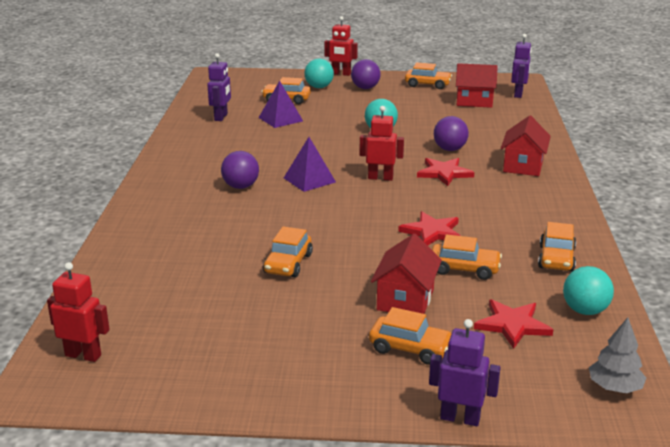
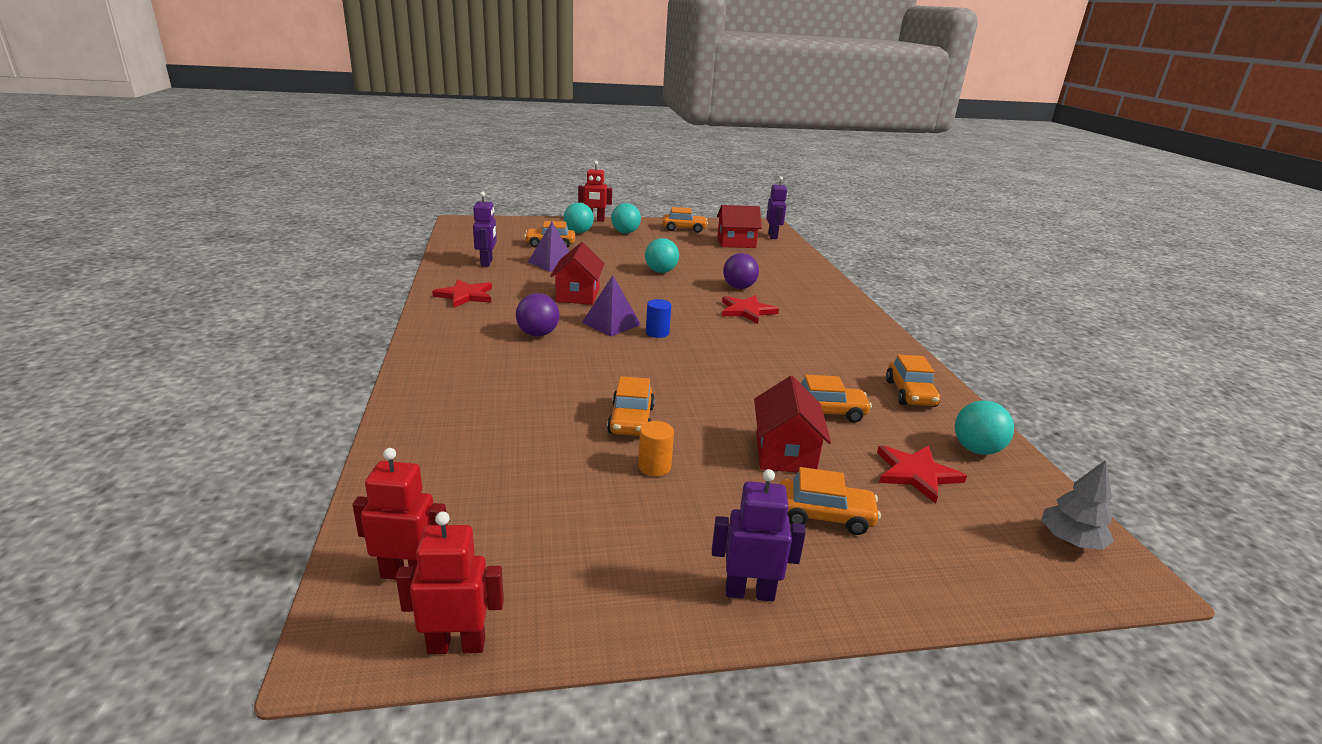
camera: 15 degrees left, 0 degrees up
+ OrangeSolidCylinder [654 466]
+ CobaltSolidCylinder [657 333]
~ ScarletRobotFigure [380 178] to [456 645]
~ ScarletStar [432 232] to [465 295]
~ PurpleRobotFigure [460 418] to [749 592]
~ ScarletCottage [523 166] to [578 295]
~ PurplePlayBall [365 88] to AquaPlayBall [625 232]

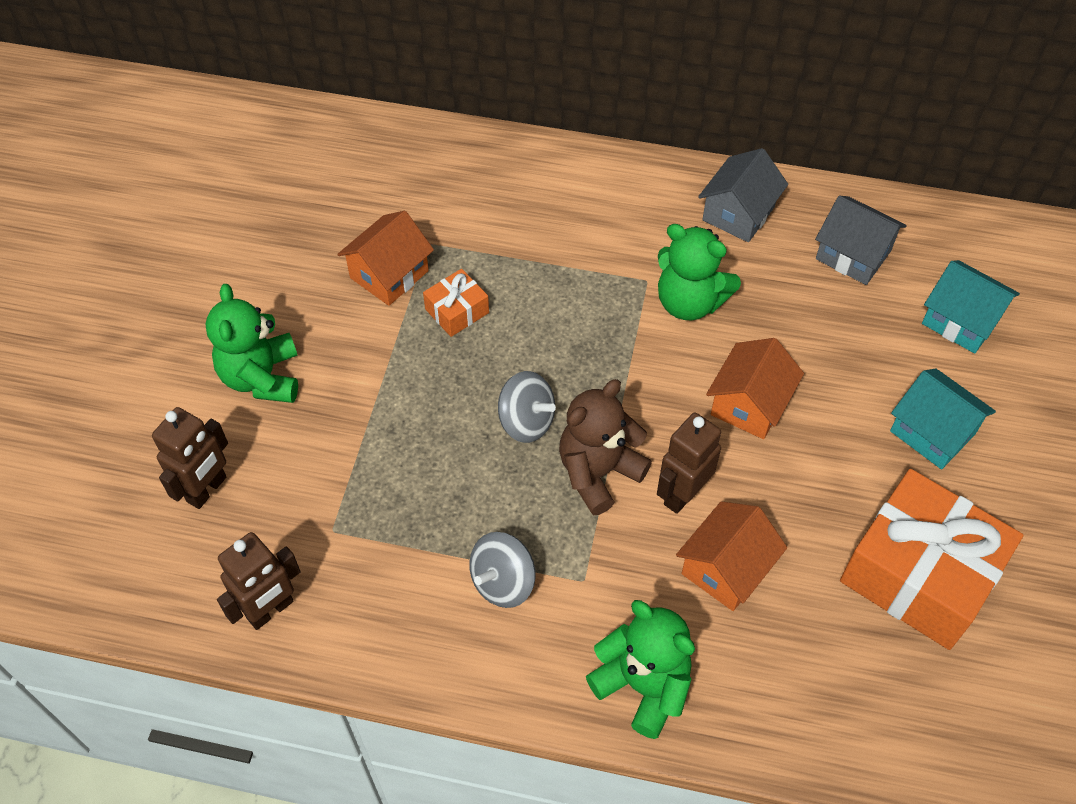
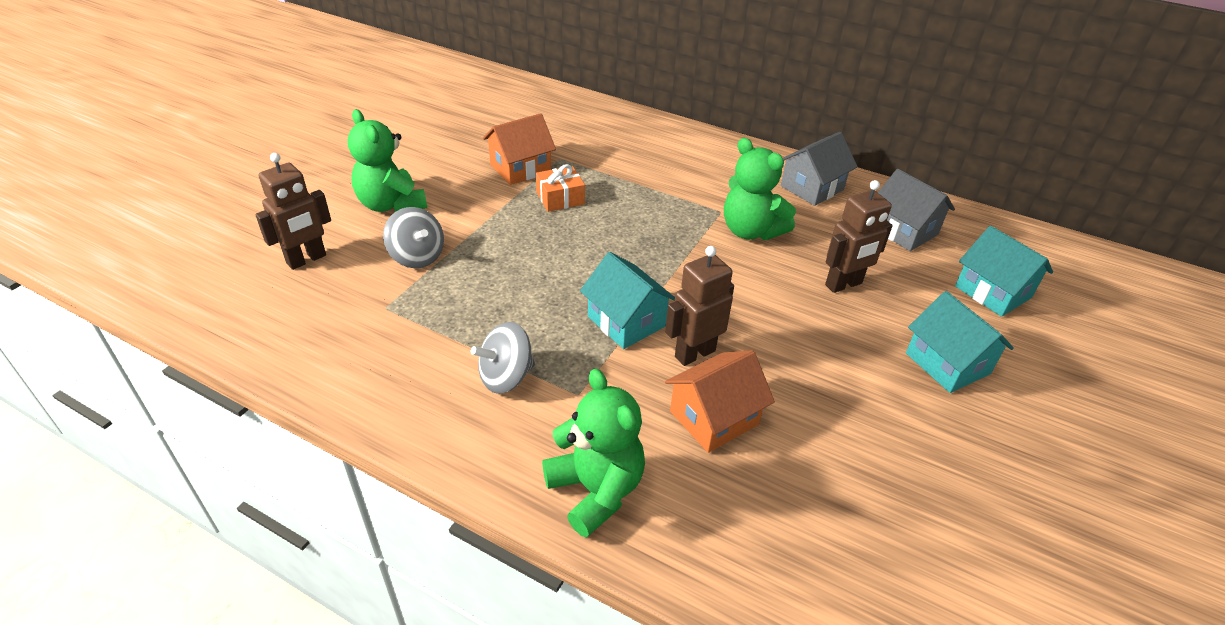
camera: 15 degrees right, 15 degrees down
- OrangeCottage [749 404]
- OrangePresent [919 574]
~ DarkBrownRobotFigure [270 610] to [844 284]
~ GreySpinningTop [526 421] to [417 256]
~ DarkBrownTeddyBear [598 472] to AquaCottage [626 321]
~ LeafGreenTeddyBear [262 377] = [391 204] 45 degrees counterclockwise

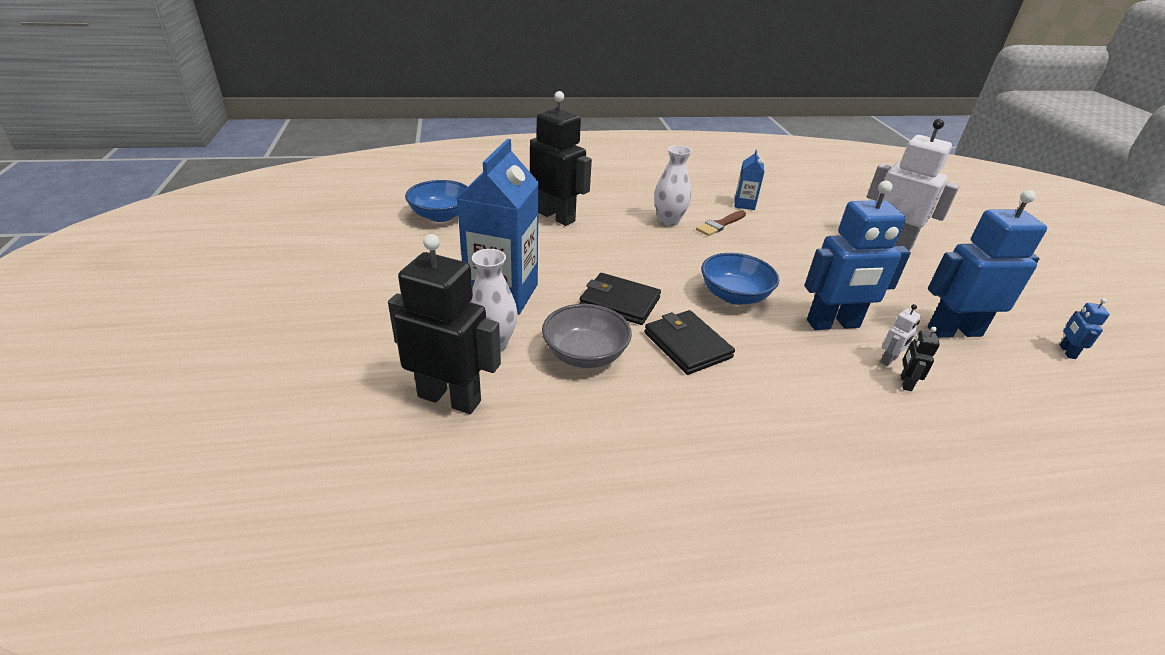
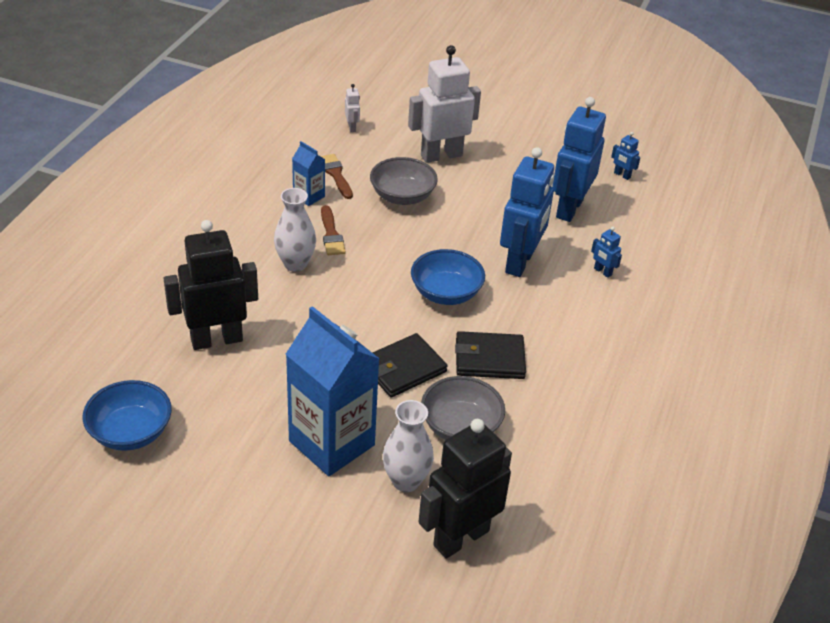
camera: 60 degrees left, 5 degrees up
+ DarkBrownPaintBrush [336 175]
+ GreyDeepDish [402 196]
~ WhiteRobotFigure [889 360] to [352 127]
~ EbonyRobotFigure [905 383] to CobaltRobotFigure [602 272]

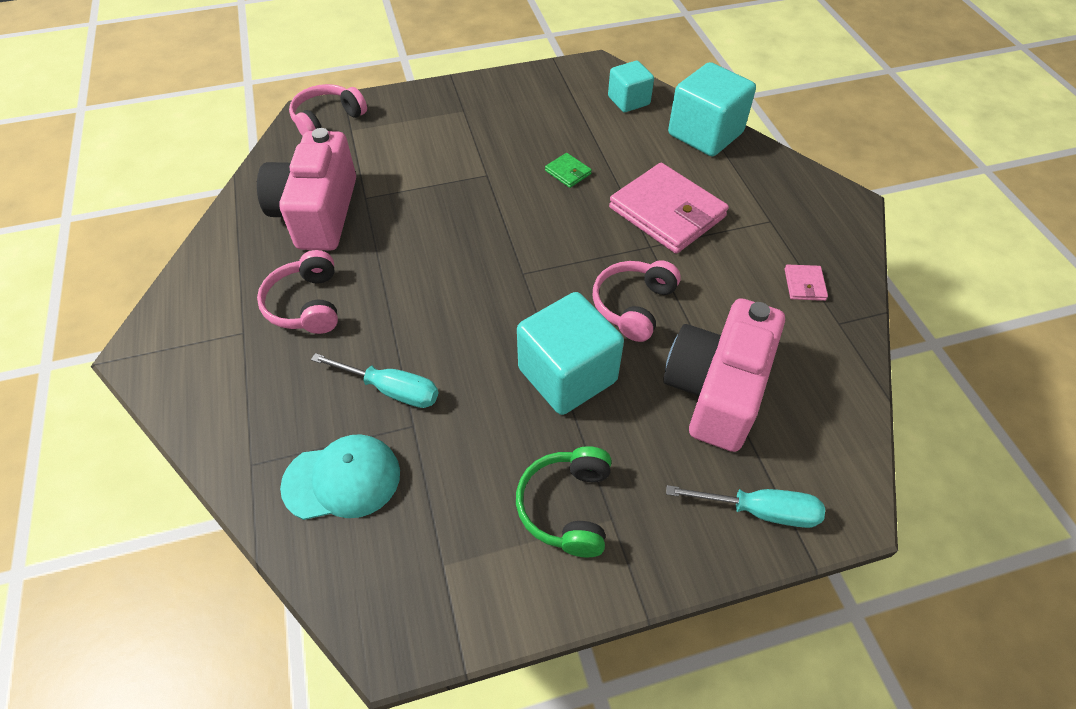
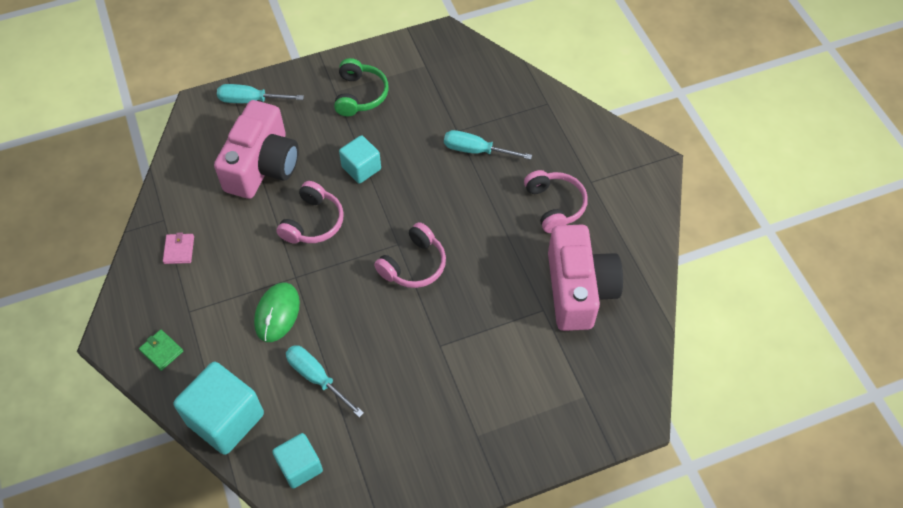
camera: 175 degrees right, 5 degrees up
- AquaCap [342 479]
+ AquaHandScrewdriver [316 377]
~ PinkHeadset [327 120] to [414 265]
~ LeafGreenCardWallet [568 172] to [161 351]
~ PinkCardWallet [667 212] to LeafGreenPcMouse [277 313]
~ AquaCube [567 375] = [361 168] x0.60

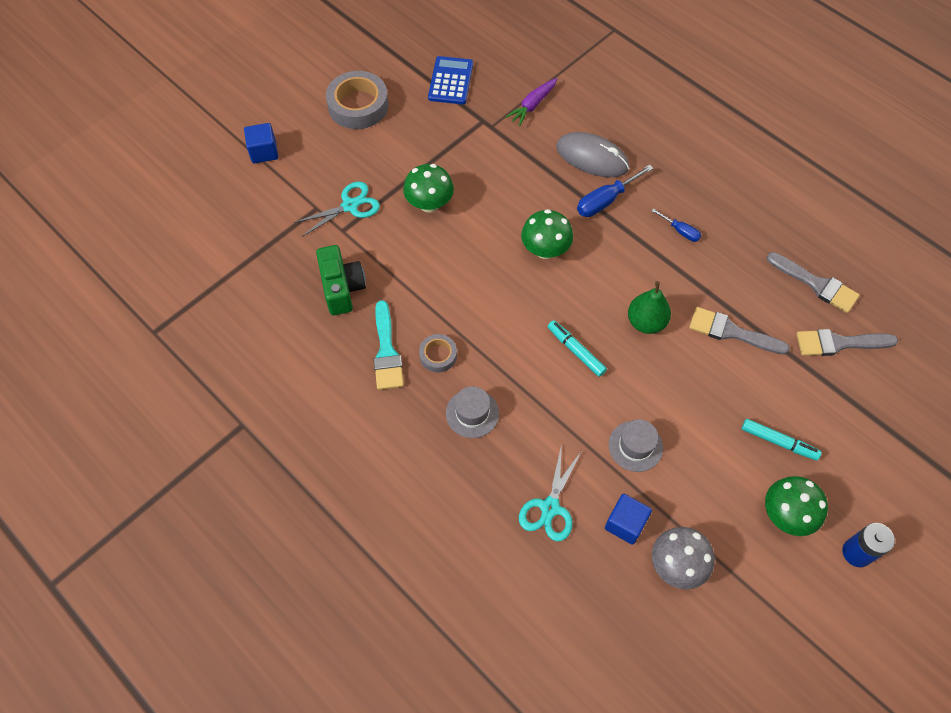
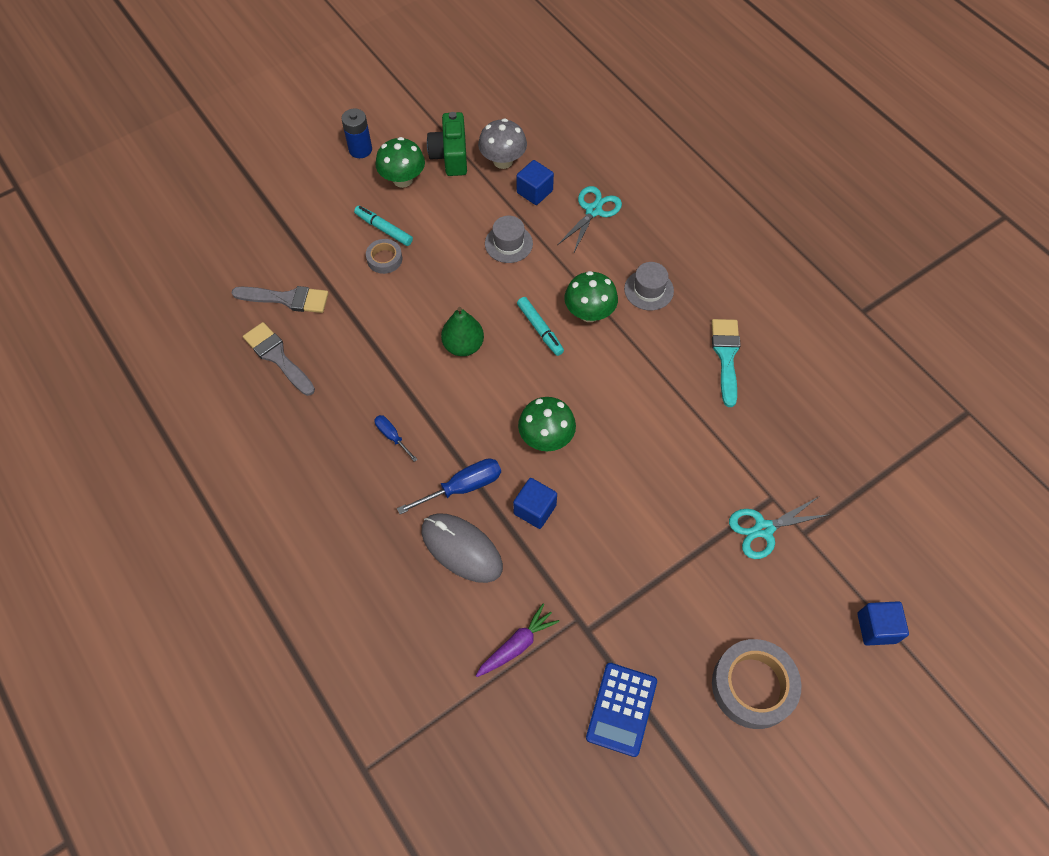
camera: 170 degrees left, 0 degrees up
- GreyPaintBrush [731 332]
+ CobaltCube [535 509]
~ LeafGreenCamera [342 288] to [450 156]
~ LeafGreenToadstool [429 204] to [589 313]
~ GreyTape [438 355] to [384 259]

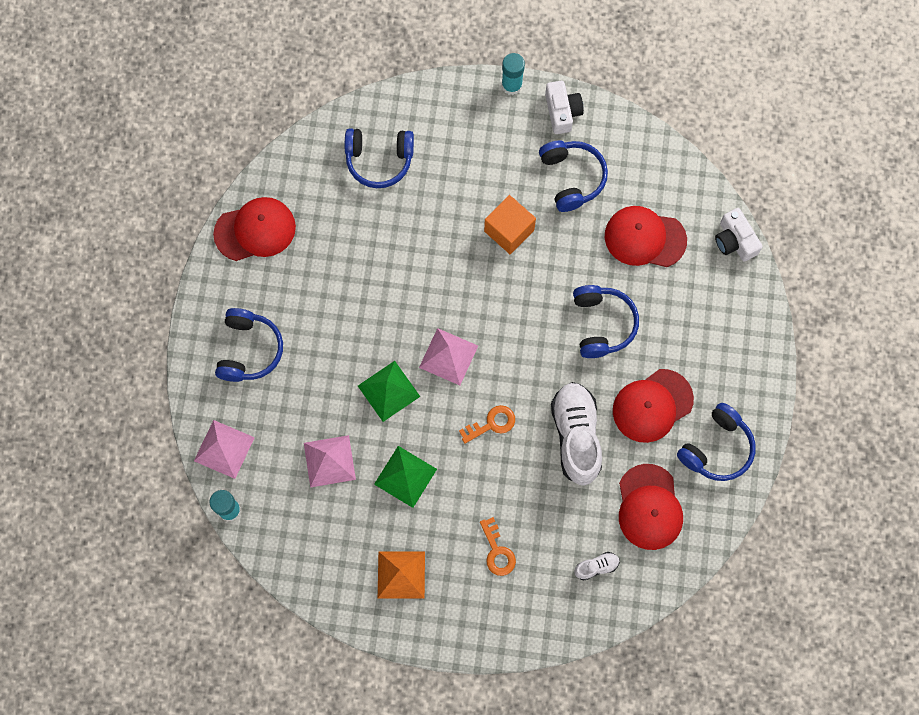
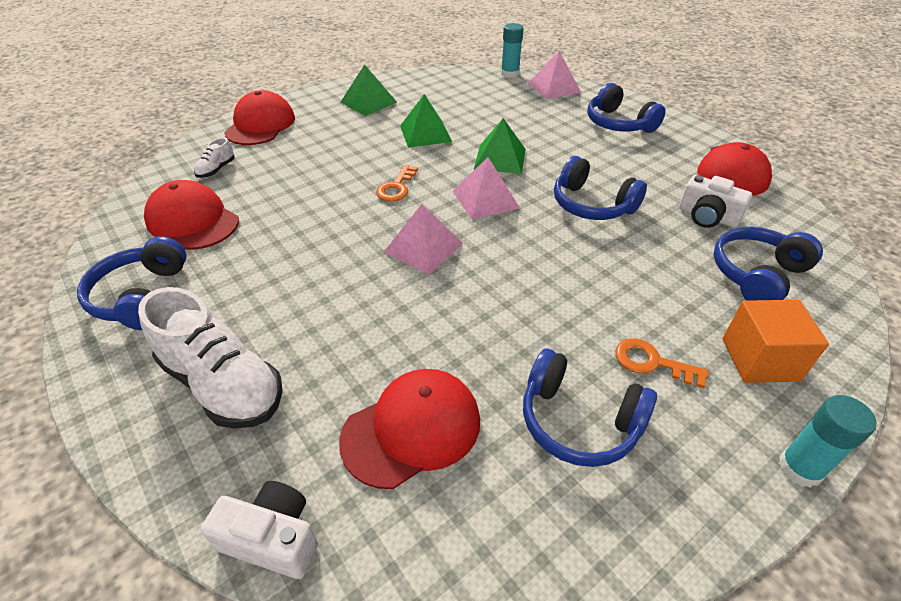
camera: 135 degrees right, 30 degrees down
~ PinkPyramidShape [329 461] to [423 247]
~ OrangeKey [497 551] to [652 363]
~ OrangeCube [509 230] to [760 359]
~ WhiteCamera [562 112] to [707 216]
~ WhiteSneaker [576 436] to [223 384]
~ CobaltHeadset [602 324] to [591 205]
~ ScarletCap [652 405] to [260 125]
~ OrangePyramidShape [401 574] to LeafGreenPyramidShape [368 102]

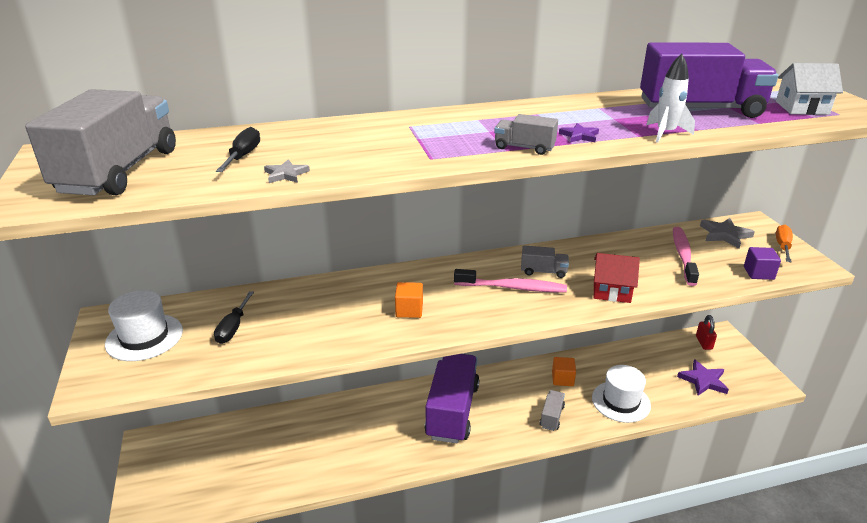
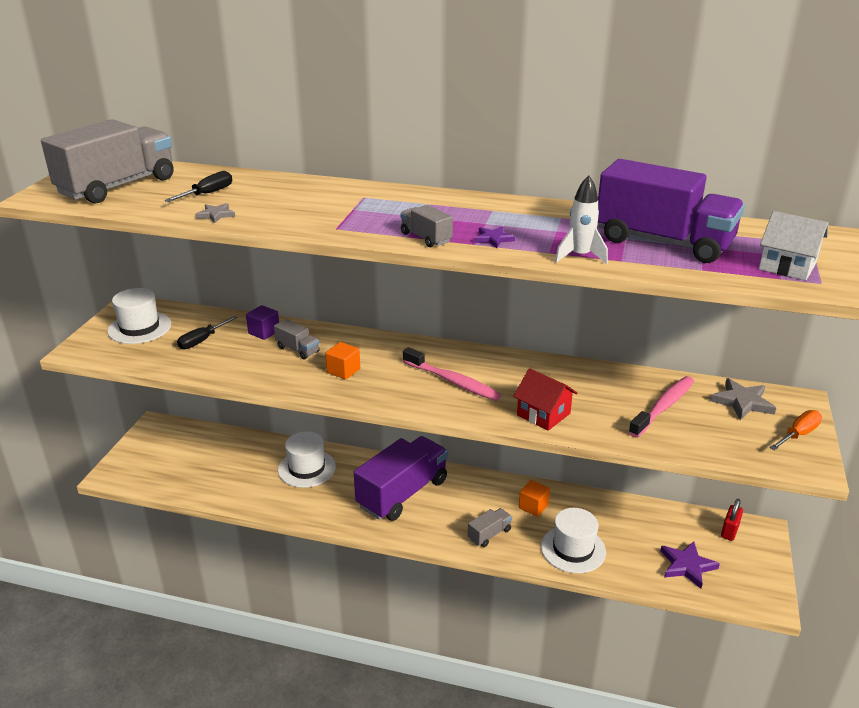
camera: 30 degrees right, 0 degrees up
+ WhiteTallHat [306 468]
~ GreyLorry [543 271] to [298 349]
~ PurpleCube [758 273] to [264 332]

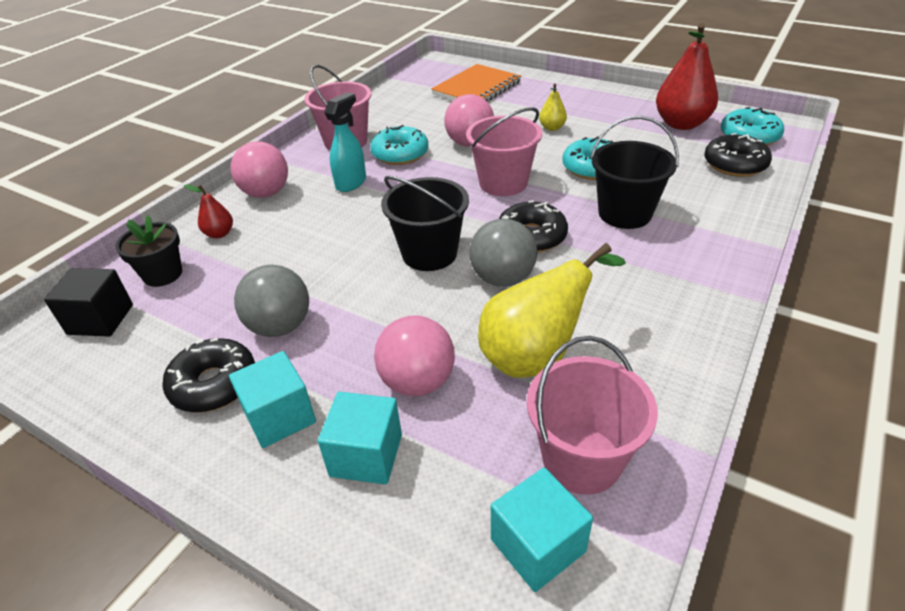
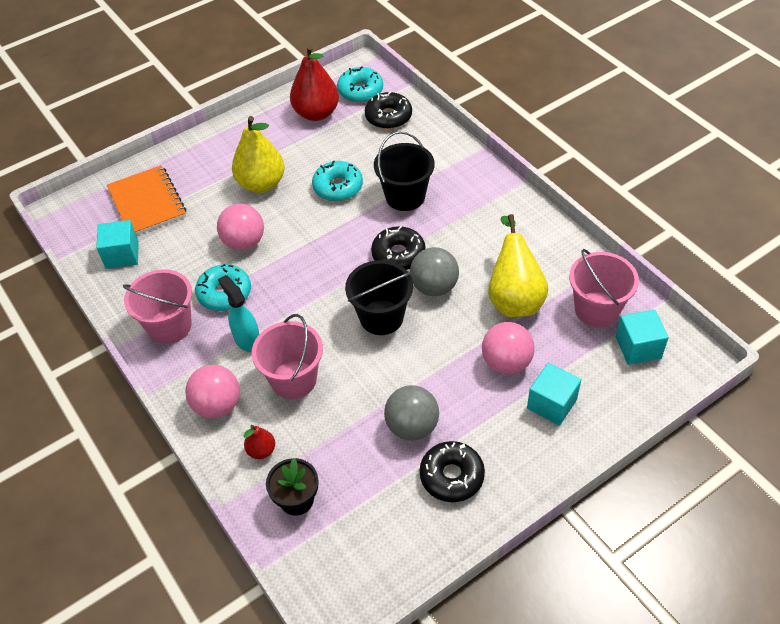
camera: 65 degrees left, 10 degrees up
- EbonyCube [100 319]
~ AquaCube [279 416] to [122 255]
~ PinkSandBucket [503 183] to [293 379]
~ YellowPear [552 128] = [261 184] x2.09

